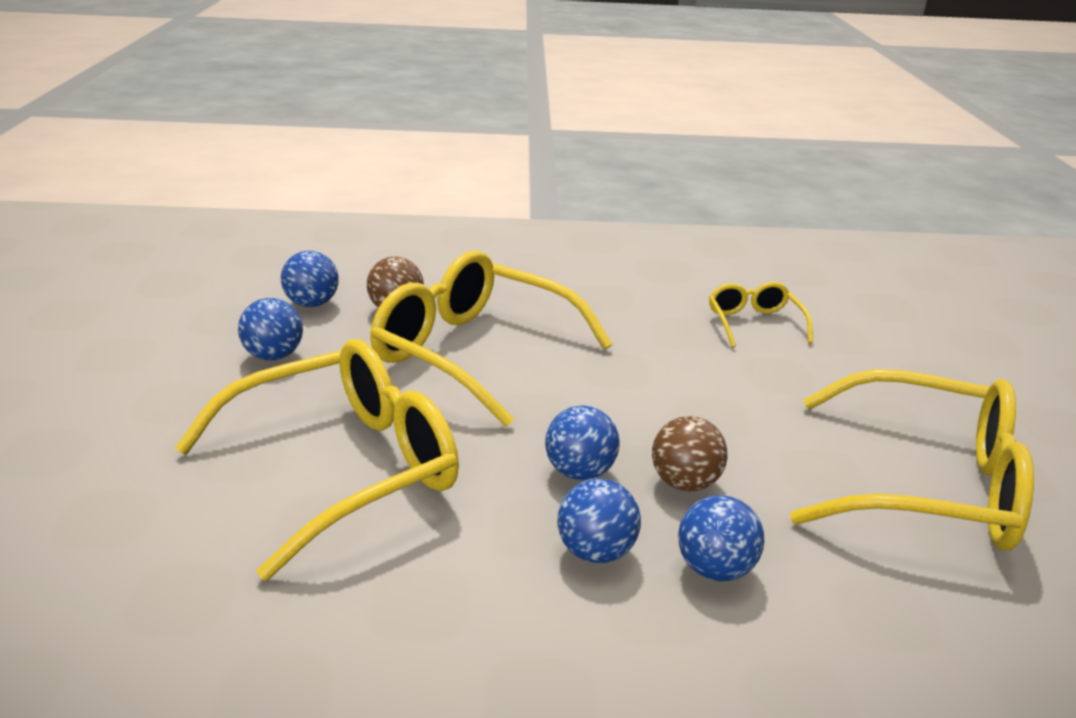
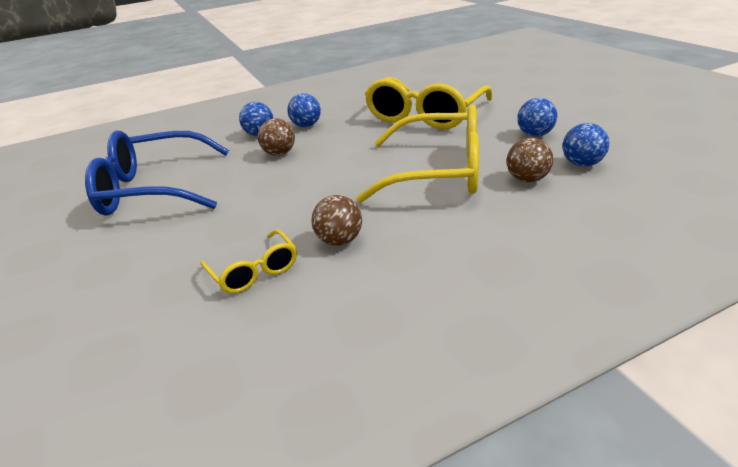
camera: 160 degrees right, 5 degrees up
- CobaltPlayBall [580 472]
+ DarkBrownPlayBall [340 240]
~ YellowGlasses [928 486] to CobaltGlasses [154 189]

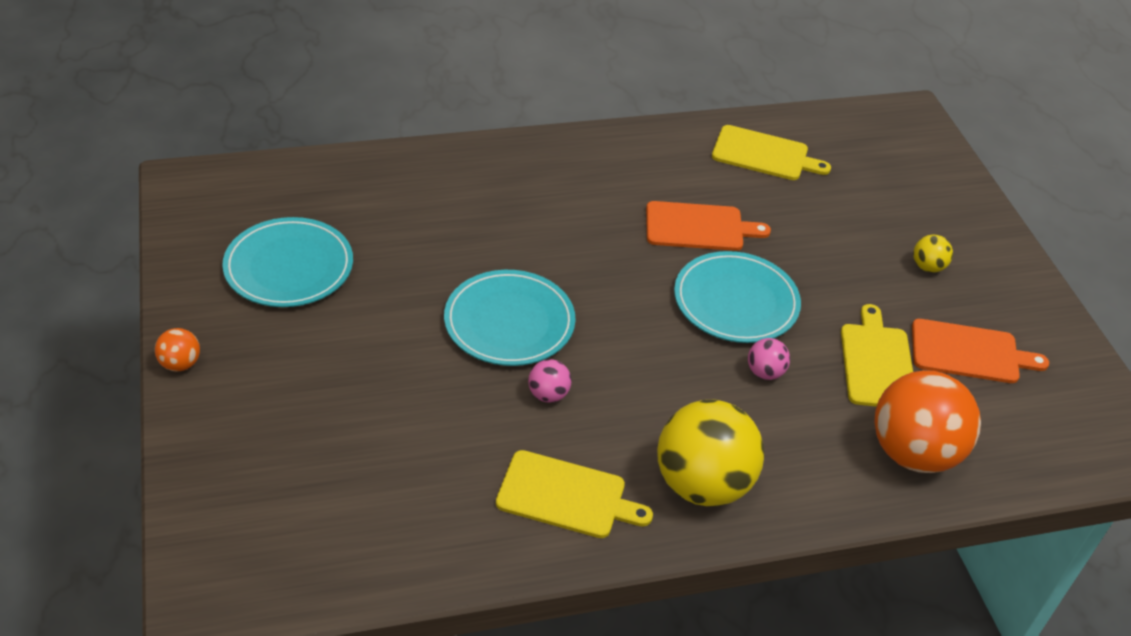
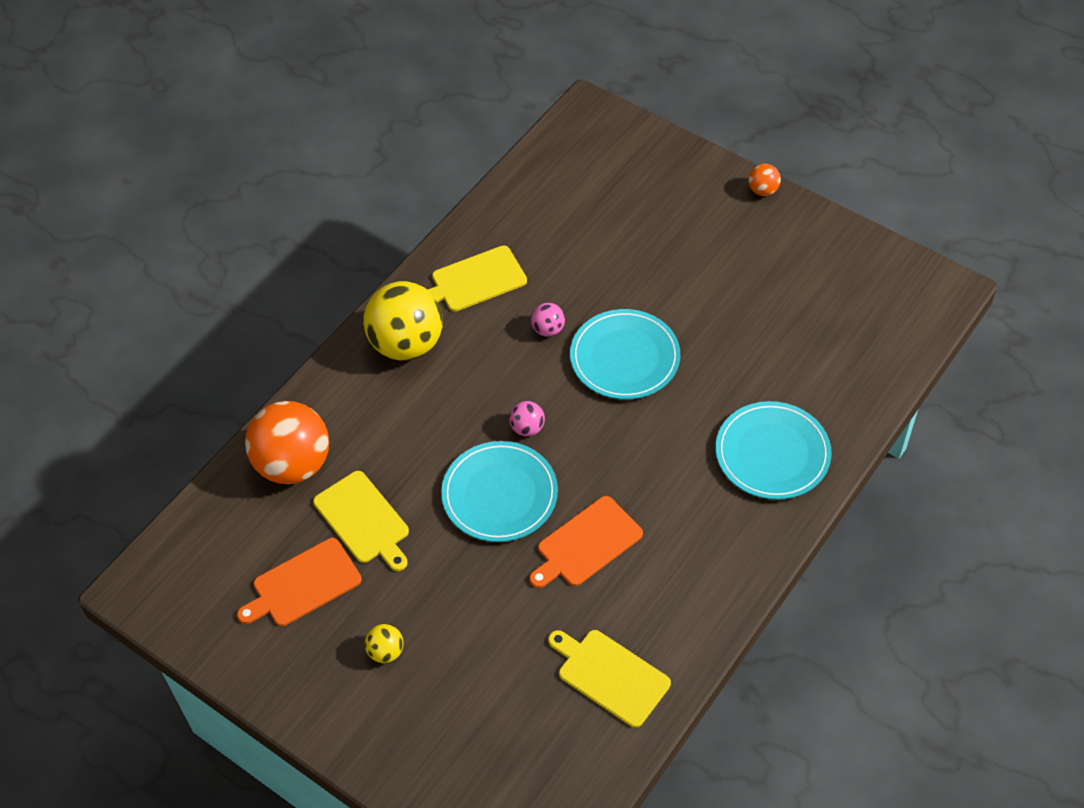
camera: 145 degrees right, 10 degrees up
~ AquaDinnerPlate [289 267] to [772 453]
~ PinkPlayBall [765 372] to [527 428]
~ YellowCuttingBoard [764 154] = [610 676] 60 degrees clockwise

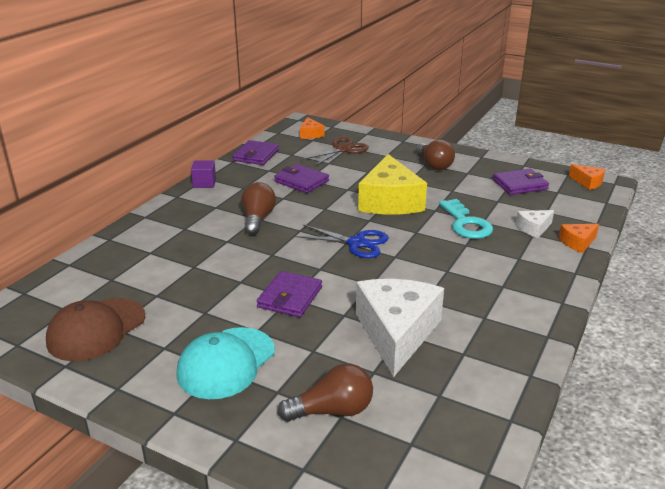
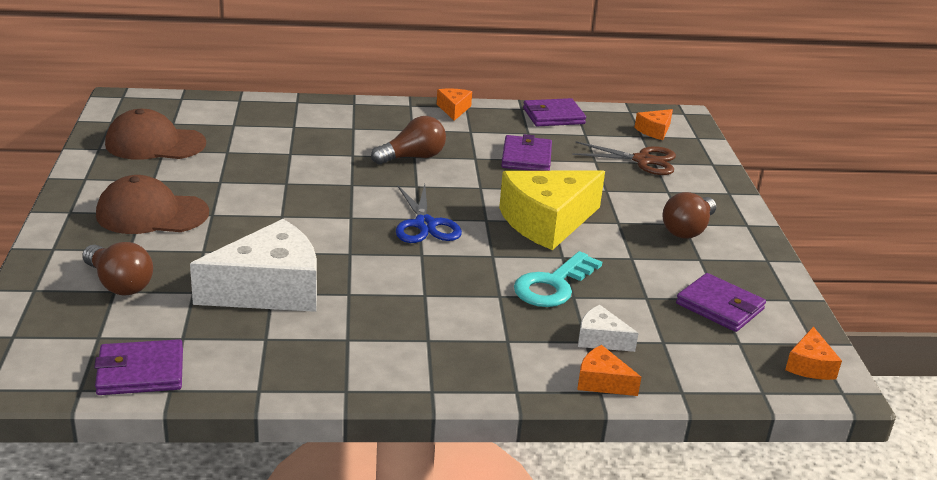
camera: 55 degrees right, 0 degrees up
~ PurpleCardWallet [290 297] to [140 372]
~ PurpleCube [204 183] to OrangePieceOfCheese [454 109]
~ AquaCap [226 363] to DarkBrownCap [152 214]

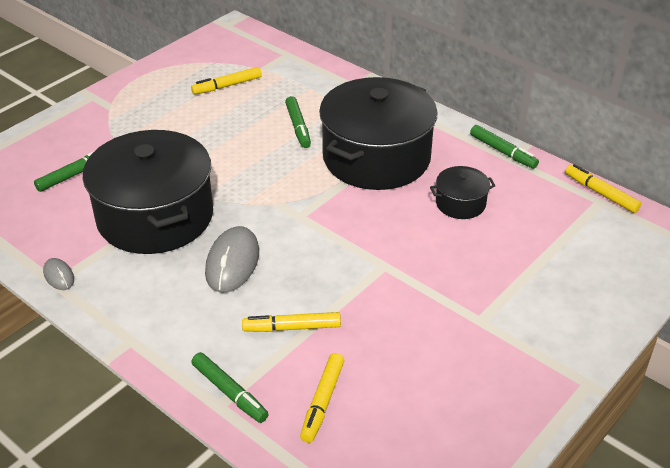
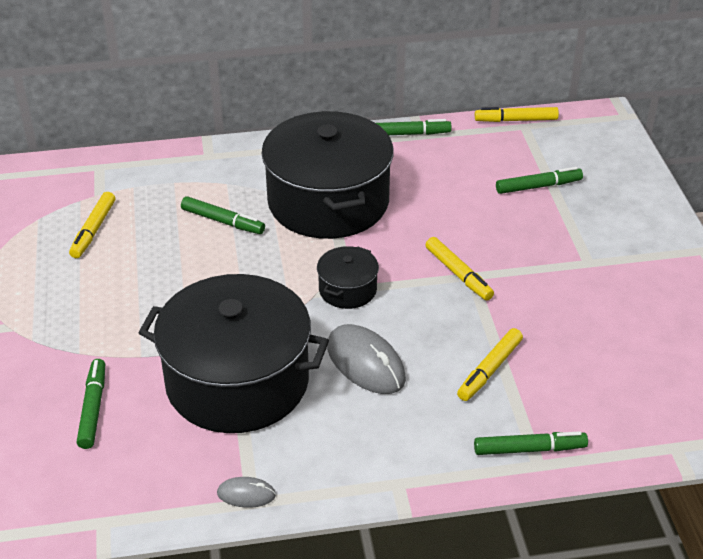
camera: 50 degrees left, 0 degrees up
+ LeafGreenMarker [538 186]
~ YellowMarker [323 401] to [458 274]
~ EbonyCookingPot [460 203] to [347 289]

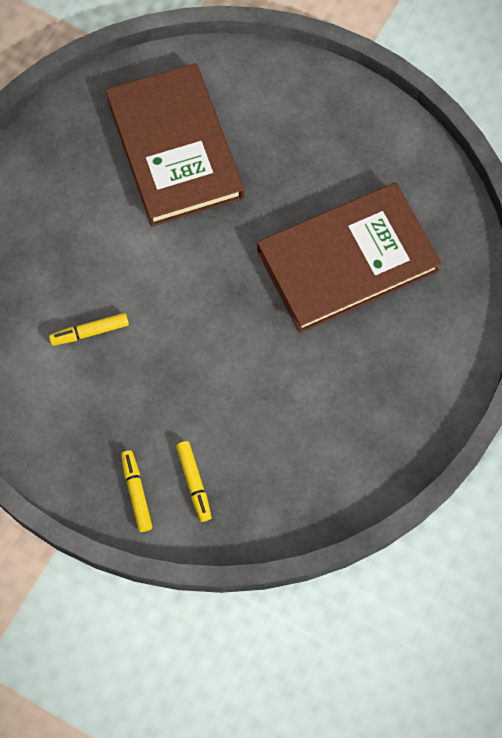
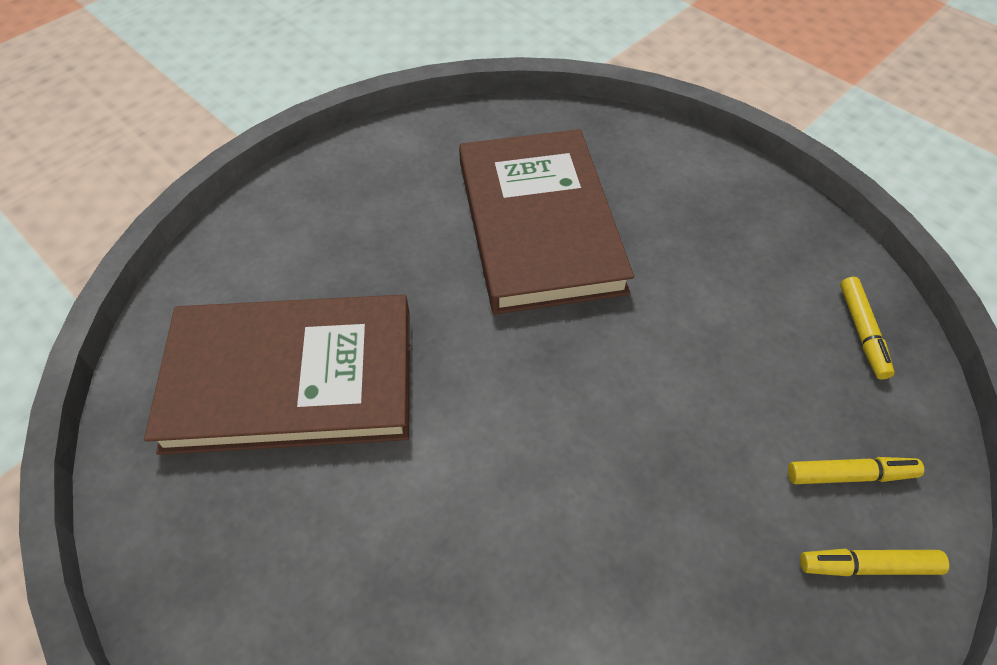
camera: 75 degrees left, 15 degrees down
~ YellowMarker [90 332] to [862 332]

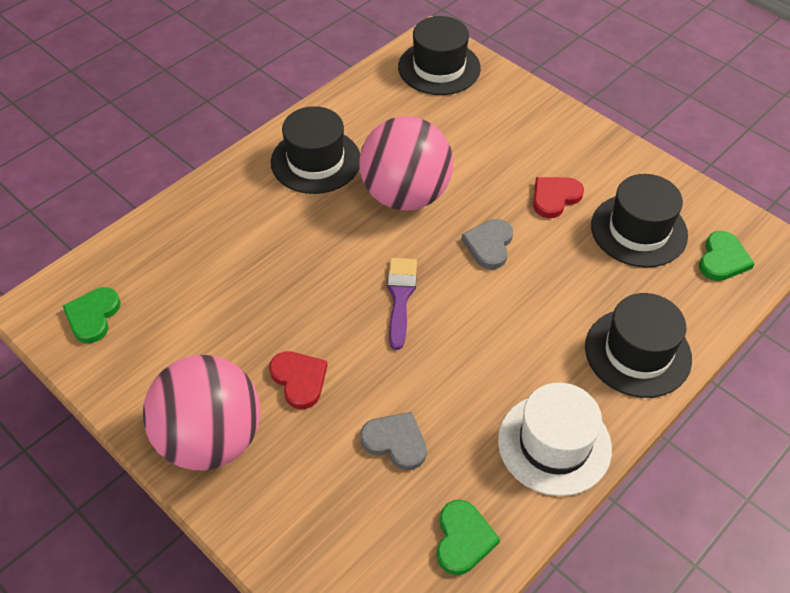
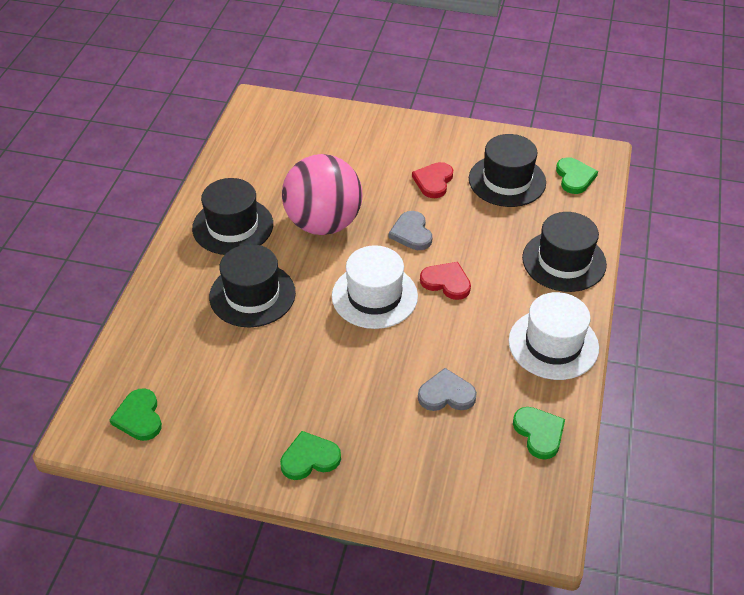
camera: 30 degrees left, 5 degrees down
~ ScarletHeart [299 380] to [446 282]
~ EbonyTallHat [439 68] to [252 295]
~ PinkPlayBall [211 439] to LeafGreenHeart [309 458]
~ PurplePaintBrush [400 297] to WhiteTallHat [374 296]

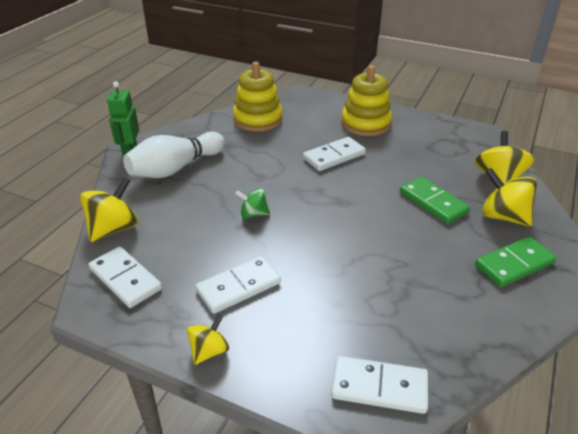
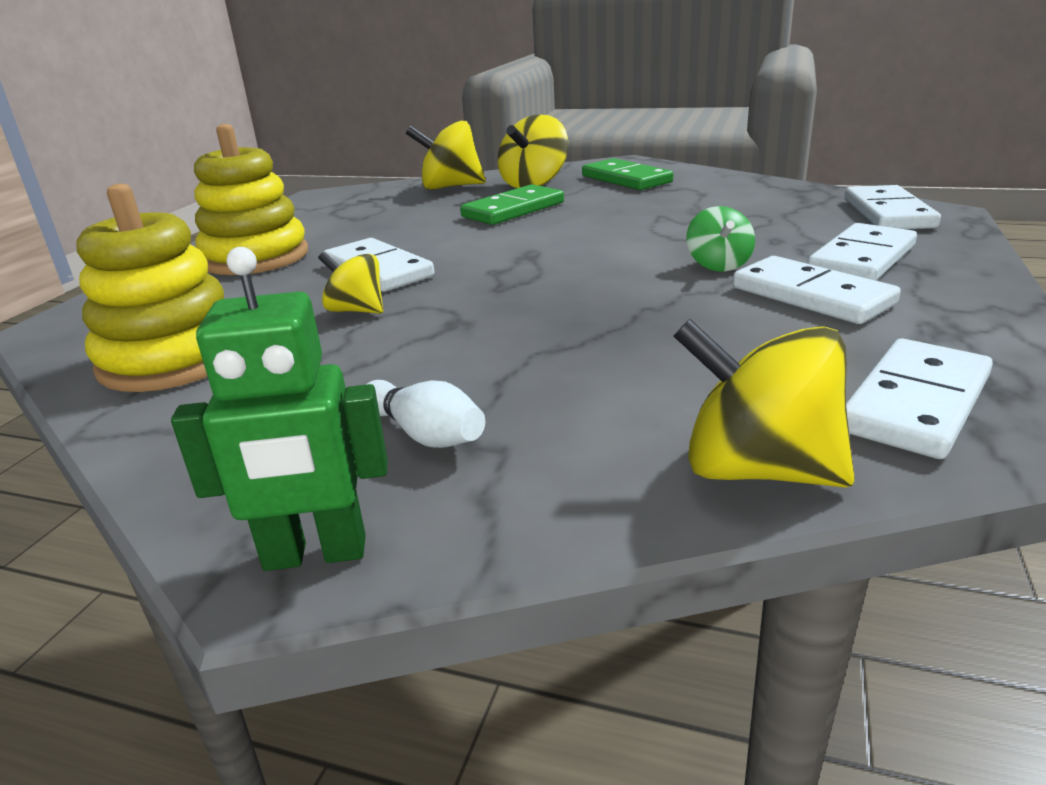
camera: 95 degrees left, 10 degrees down
+ WhiteDominoTile [862 259]
~ YellowSpinningTop [209 351] to [356 310]
~ LeafGreenSpinningTop [253 214] to [718 265]
~ WhiteTenpin [175 168] = [425 434] x0.50

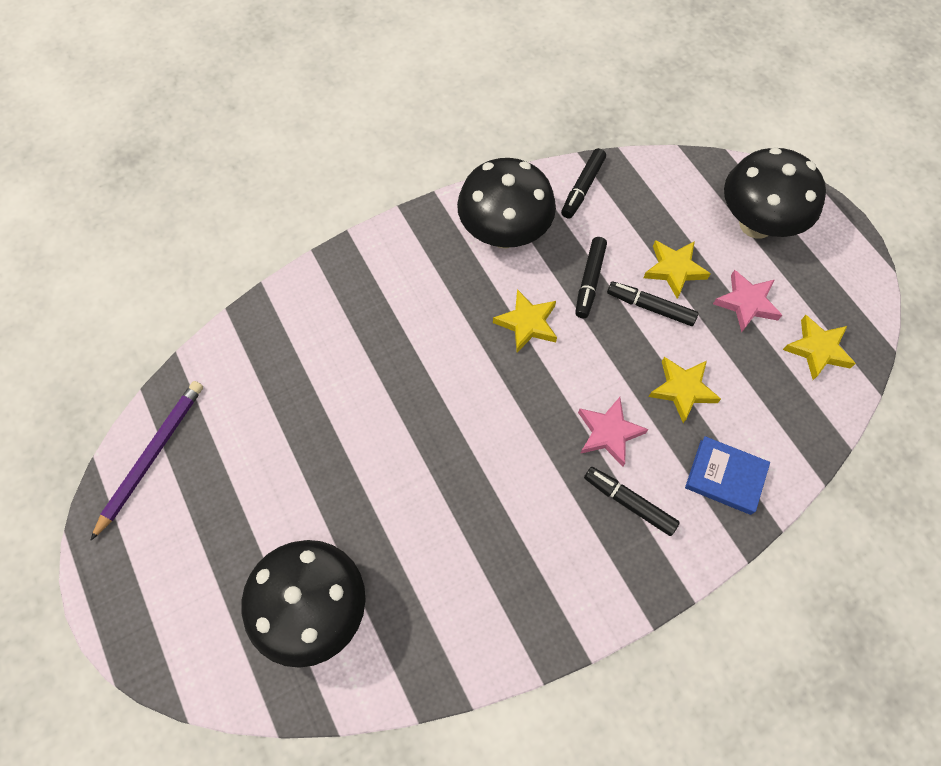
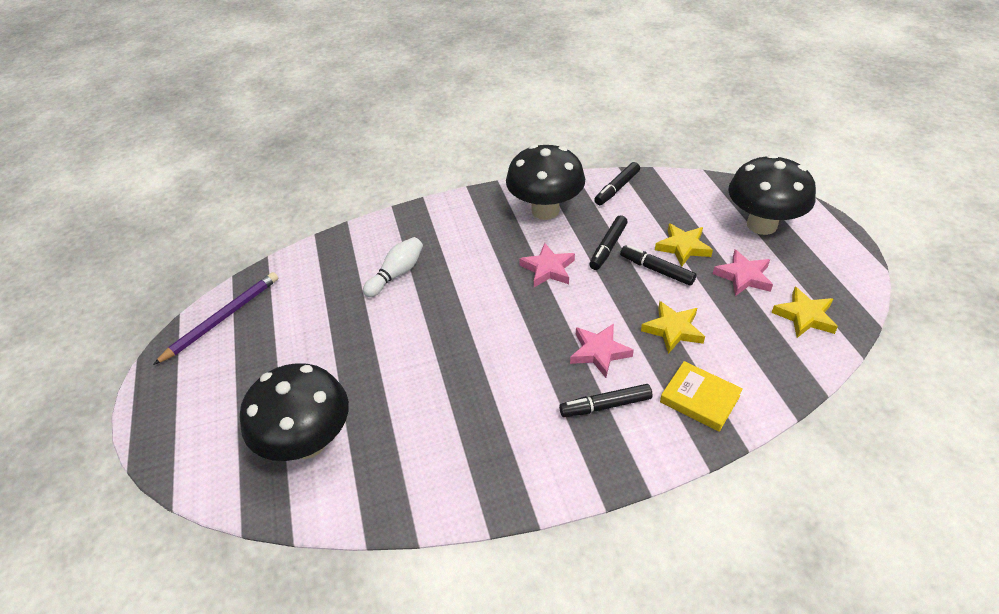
camera: 15 degrees right, 20 degrees down
+ WhiteTenpin [396 274]
~ YellowStar [527 323] to PinkStar [548 269]
~ CobaltHardback [725 477] to YellowHardback [699 399]
~ EbonyMarker [629 502] = [605 405] 60 degrees counterclockwise

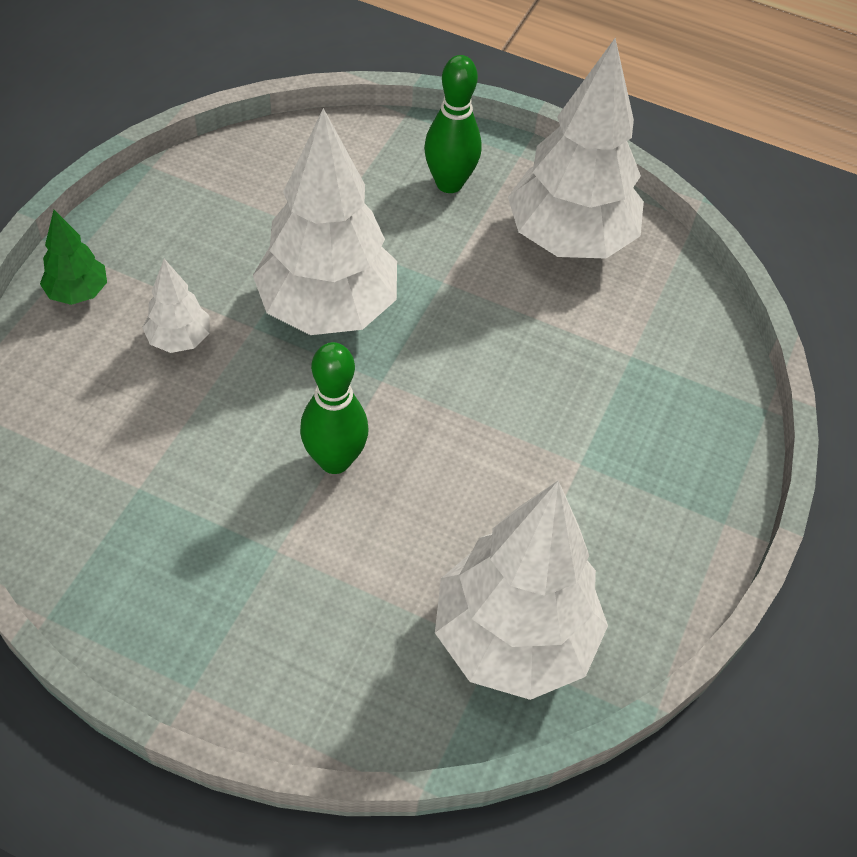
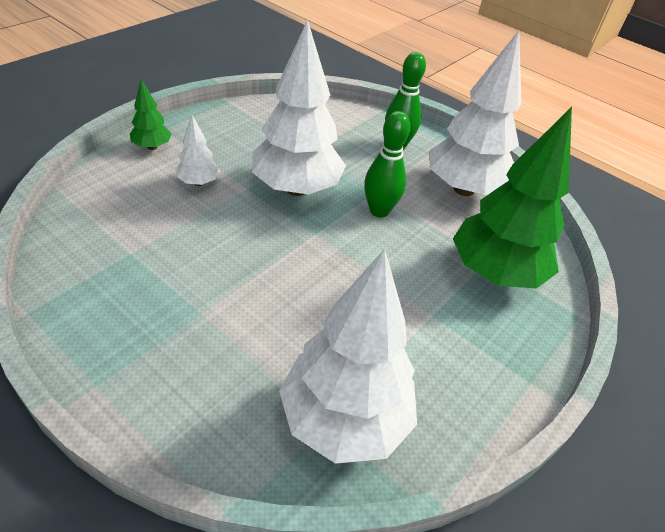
camera: 15 degrees right, 10 degrees down
+ LeafGreenTree [494 273]
~ LeafGreenTenpin [334 460] to [379 211]

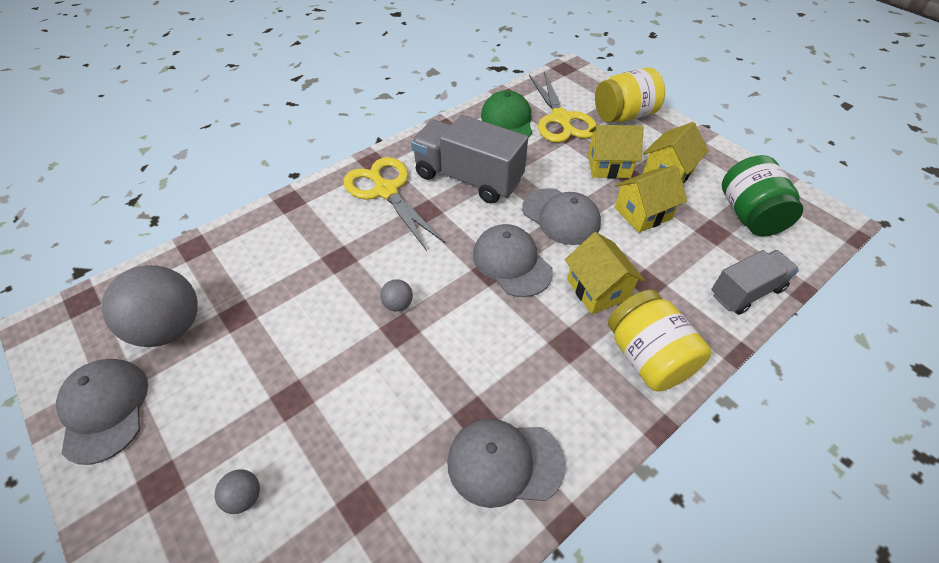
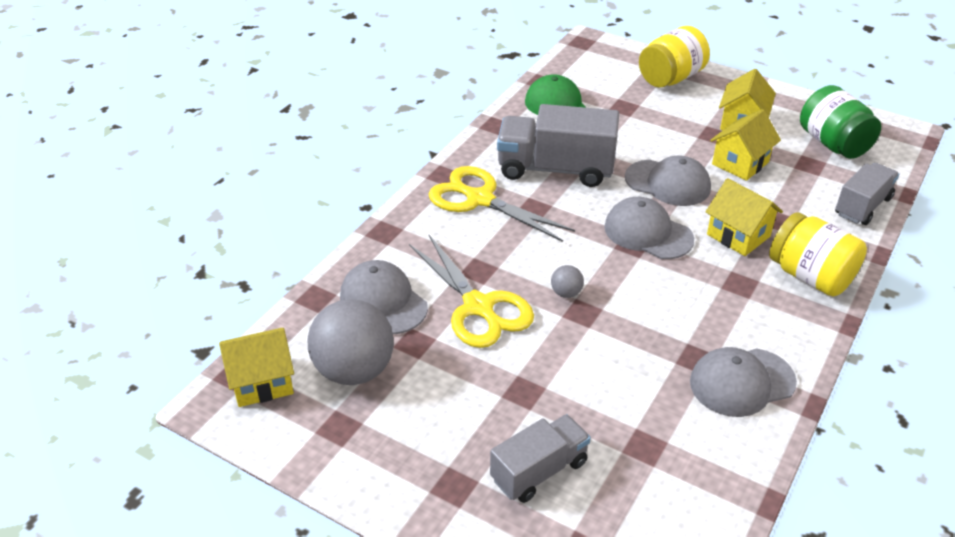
camera: 20 degrees left, 10 degrees down
~ GreyCap [105 410] to [383 301]
~ YellowScissors [561 119] to [479 307]
~ YellowCottage [608 166] to [262 382]
~ GreyPlayBall [244 497] to GreyLorry [539 471]

